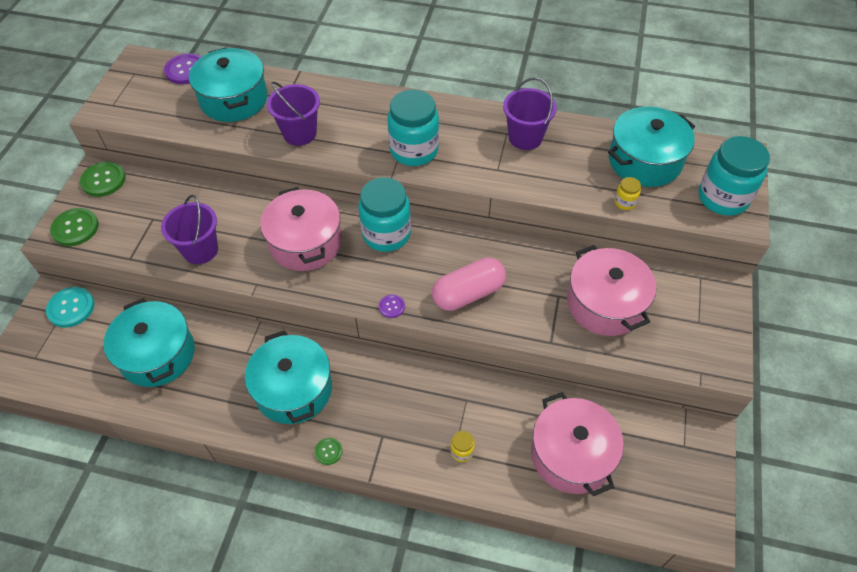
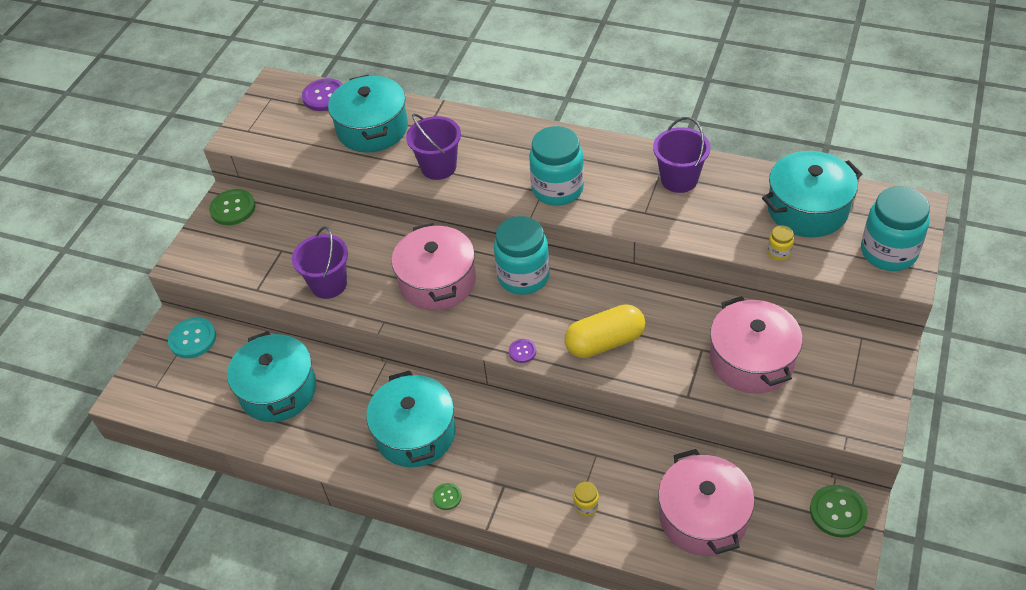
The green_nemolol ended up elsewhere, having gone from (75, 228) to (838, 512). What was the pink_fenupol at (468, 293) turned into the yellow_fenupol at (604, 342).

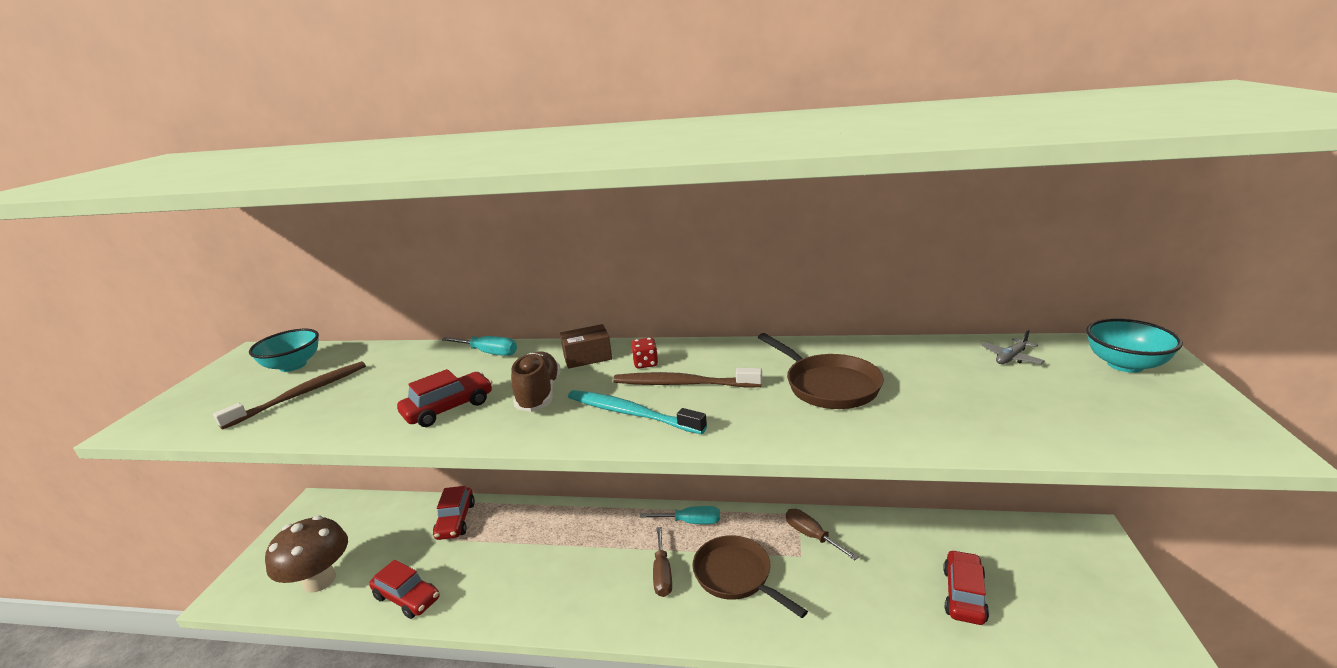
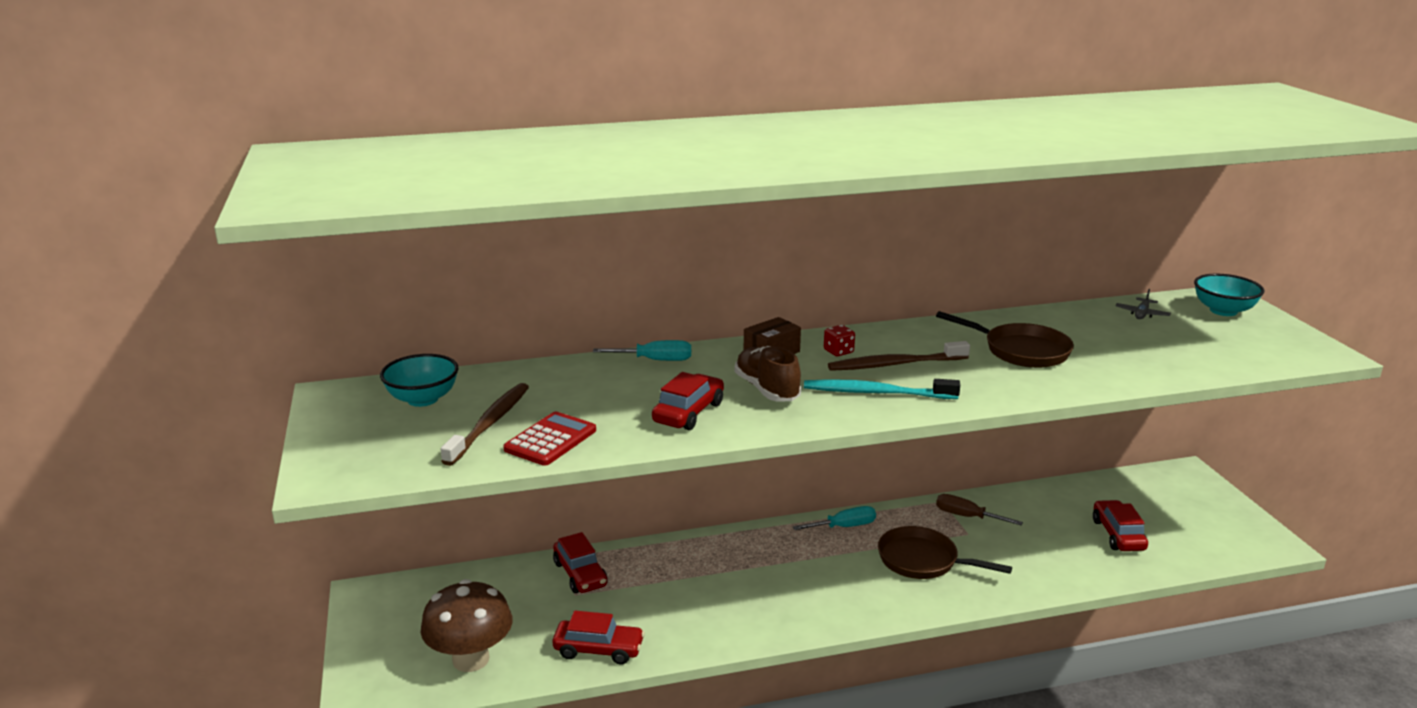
The second view lost the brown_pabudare at (662, 574). The second view gained the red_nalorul at (550, 440).

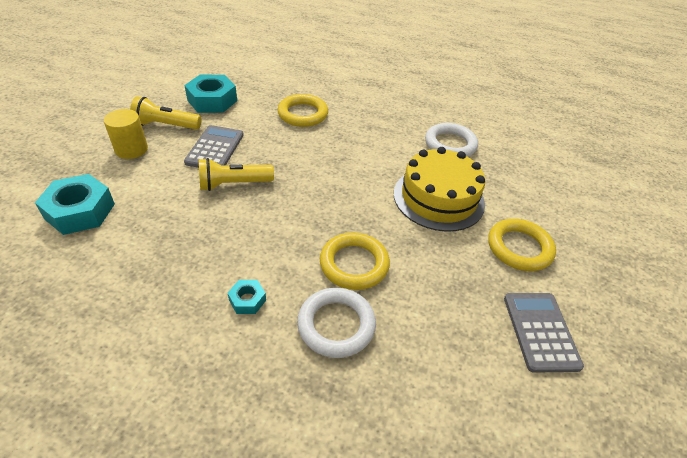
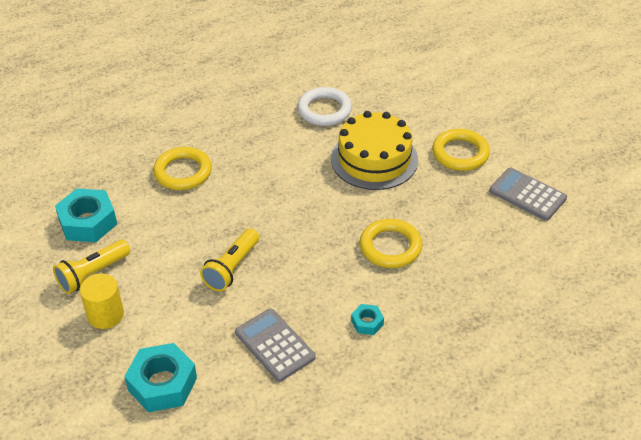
The grey_nalorul ended up elsewhere, having gone from (215, 148) to (275, 345). The second view lost the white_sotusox at (336, 325).

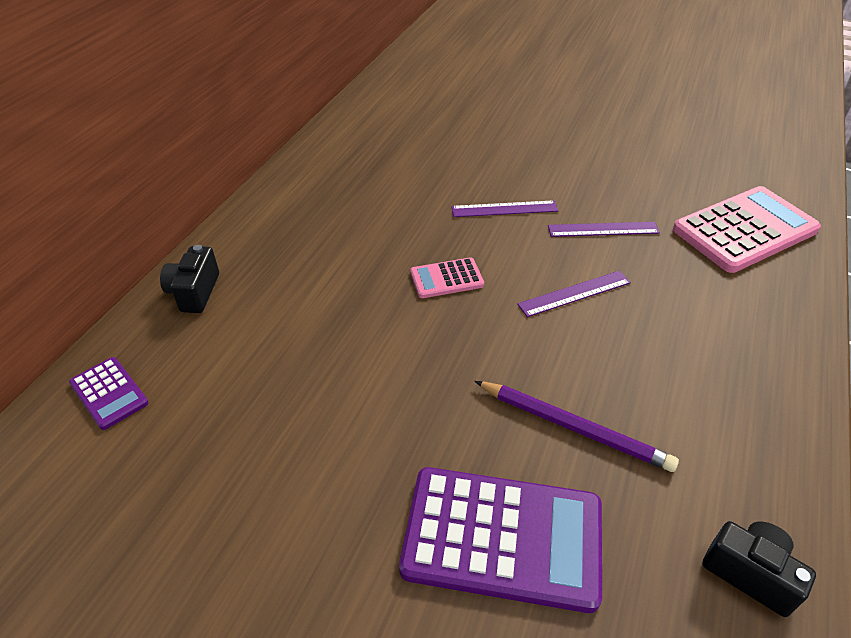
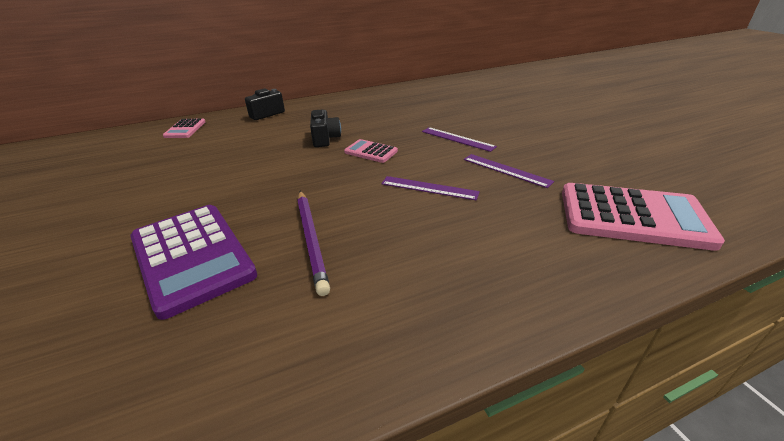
What was the purple_nalorul at (109, 393) turned into the pink_nalorul at (185, 129). The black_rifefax ended up elsewhere, having gone from (750, 573) to (325, 139).

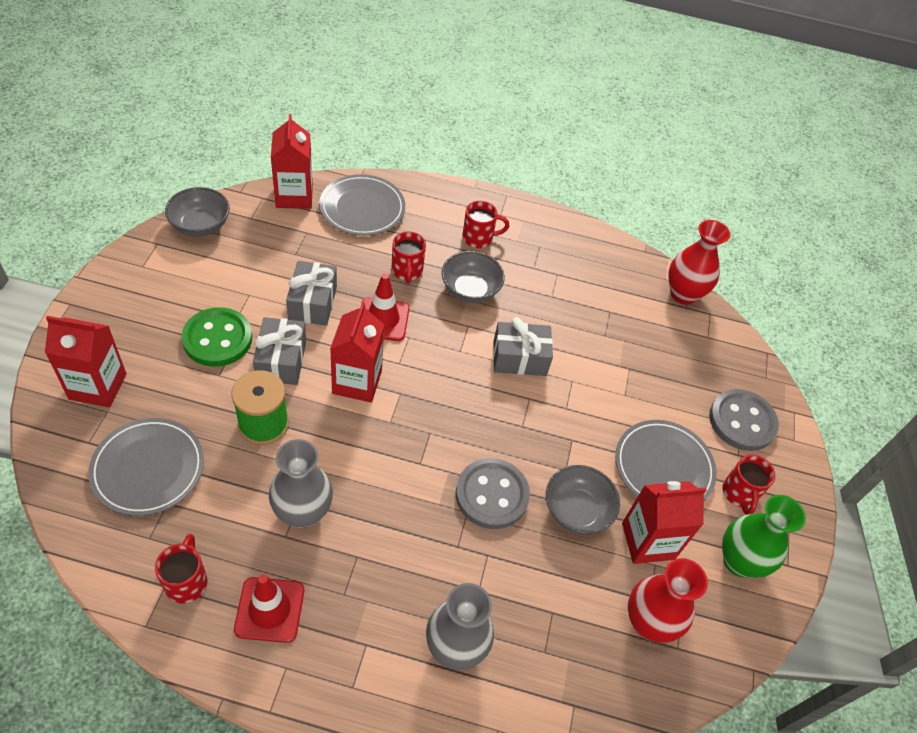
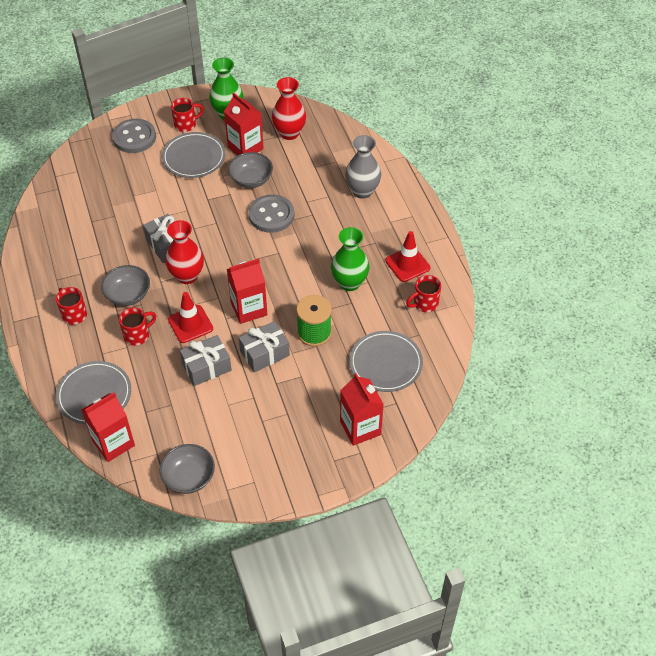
The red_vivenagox ended up elsewhere, having gone from (683, 294) to (187, 276). The second view lost the green_nemolol at (217, 339). What was the grey_vivenagox at (303, 512) turned into the green_vivenagox at (349, 282).

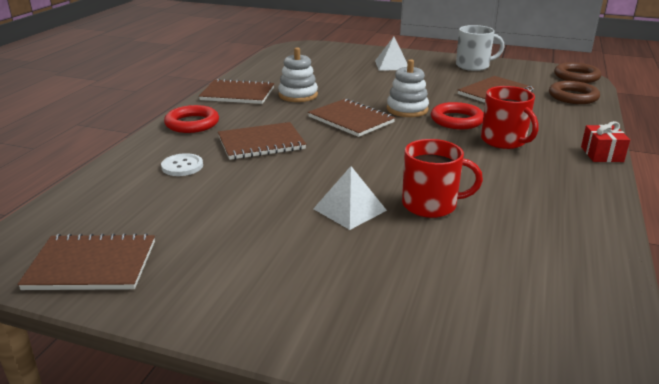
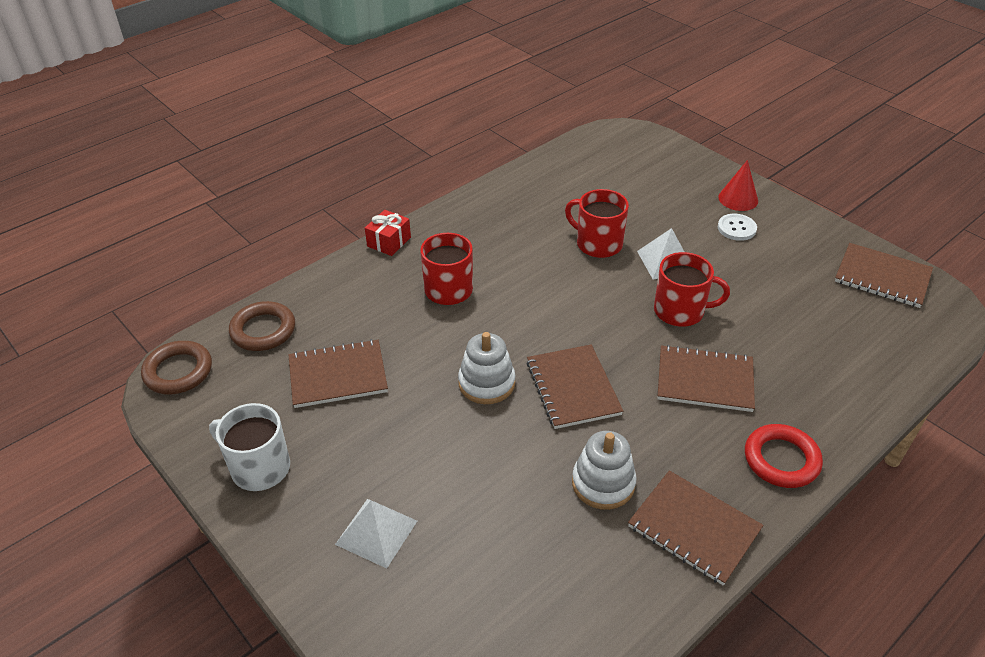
The second view lost the red_sotusox at (457, 120). The white_nemolol ended up elsewhere, having gone from (182, 166) to (736, 228). The second view gained the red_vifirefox at (738, 199). The second view gained the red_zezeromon at (680, 311).

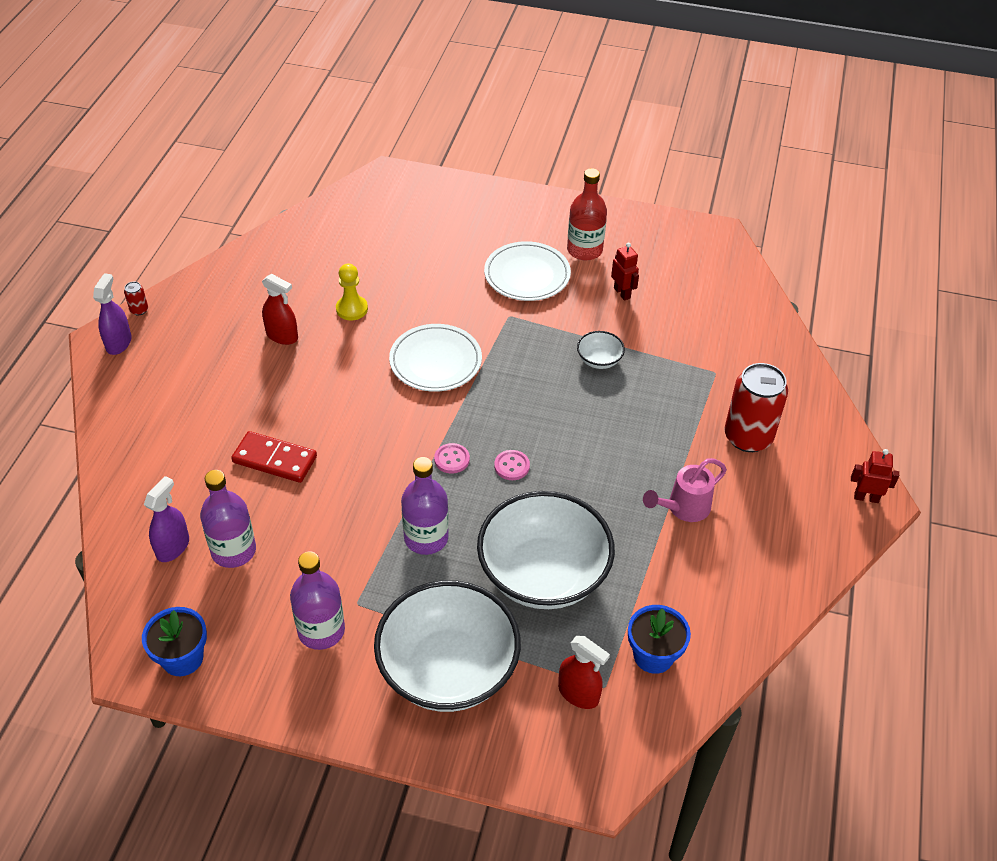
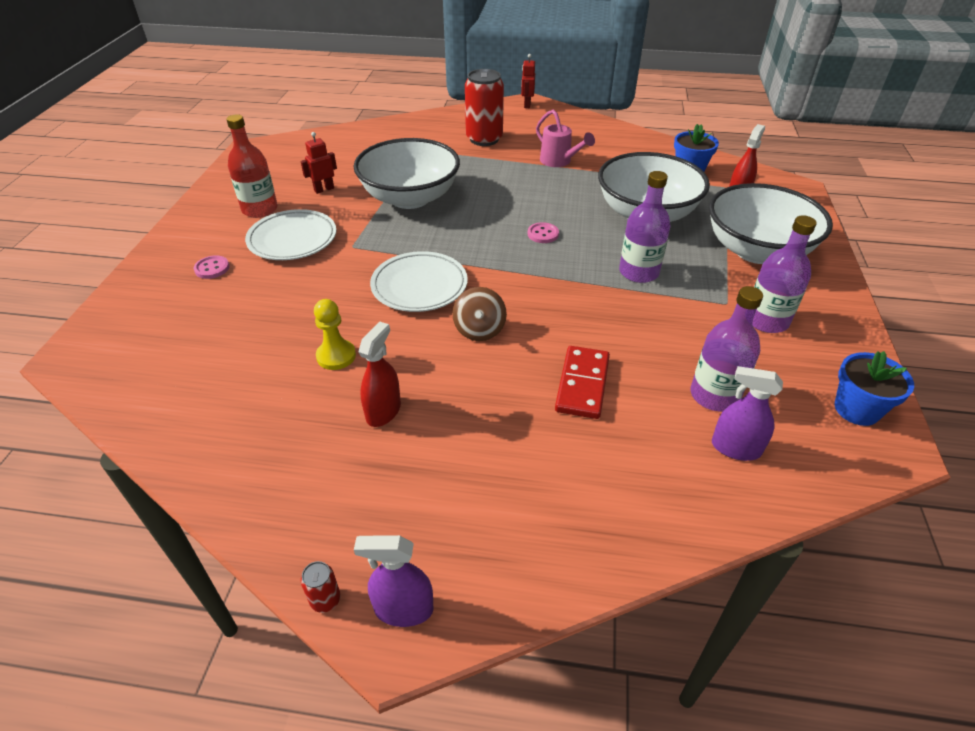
The size of the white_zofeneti at (599, 360) changed by a factor of 2.42. The pink_nemolol ended up elsewhere, having gone from (452, 459) to (212, 268). The second view gained the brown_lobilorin at (479, 330).

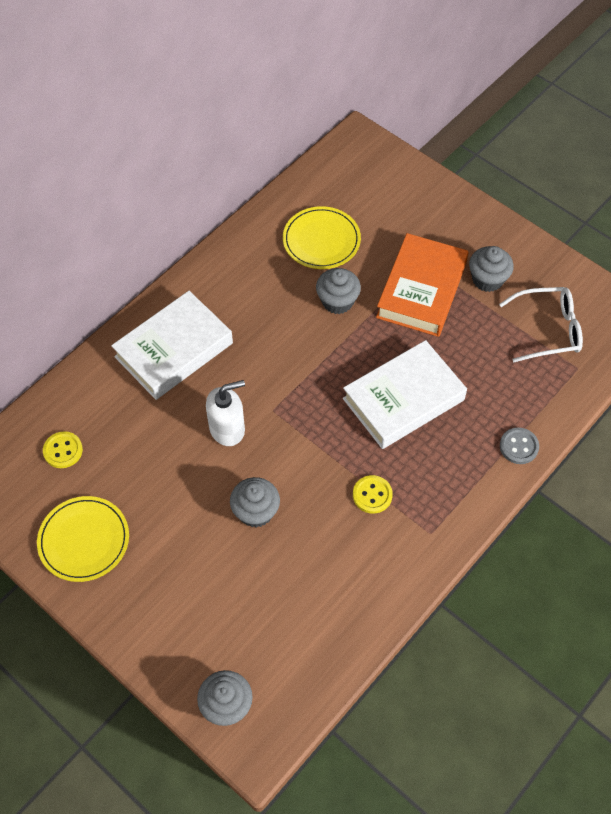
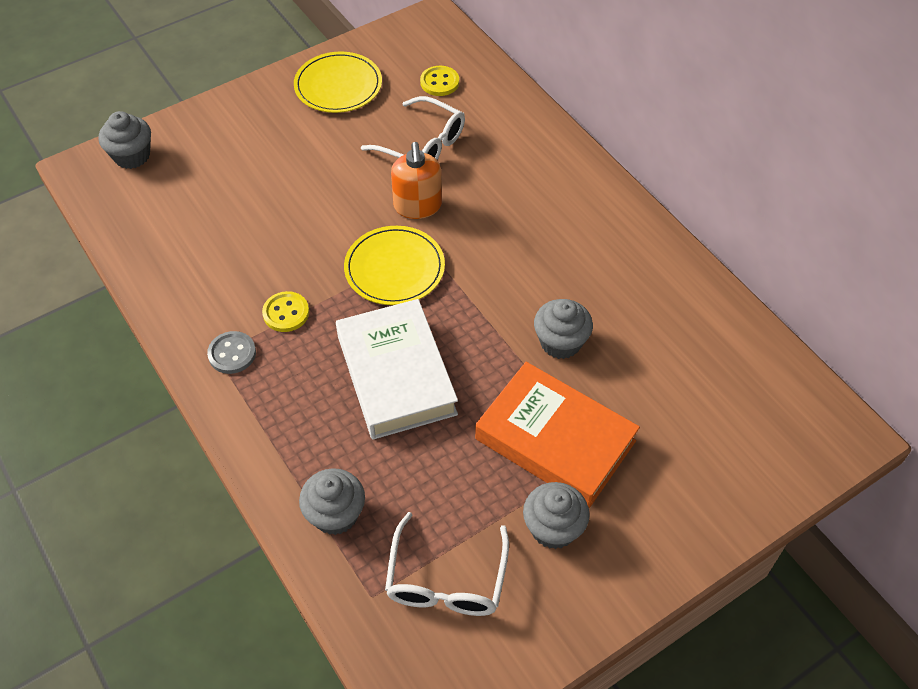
The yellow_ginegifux ended up elsewhere, having gone from (321, 240) to (394, 268). The second view lost the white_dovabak at (174, 350). What was the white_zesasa at (227, 429) turned into the orange_zesasa at (417, 206). The grey_nemolol ended up elsewhere, having gone from (519, 446) to (232, 353). The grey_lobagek ended up elsewhere, having gone from (256, 511) to (335, 514). The second view gained the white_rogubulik at (423, 145).

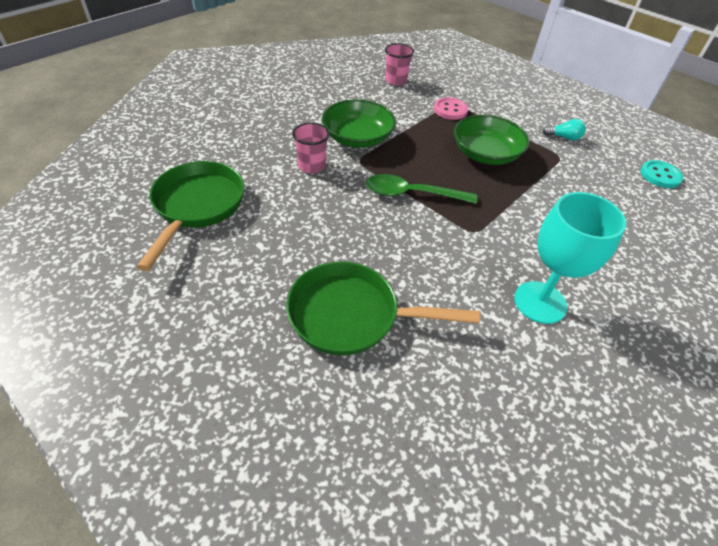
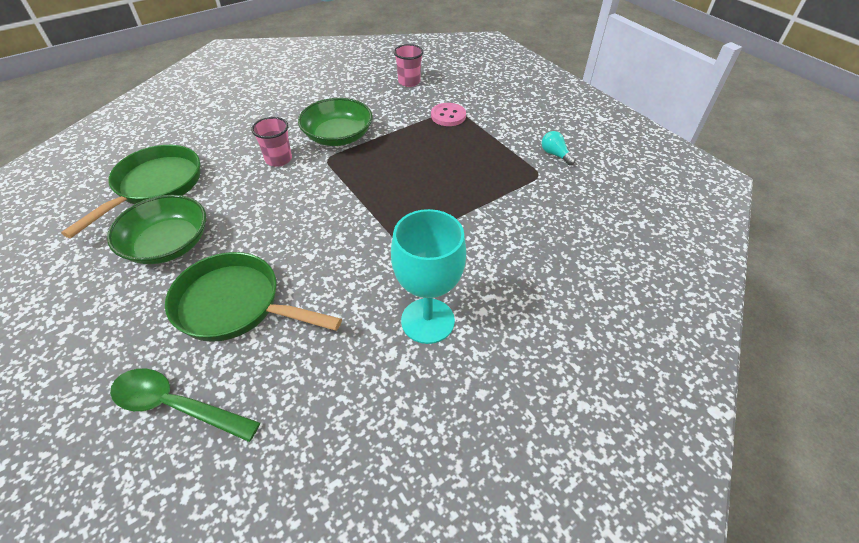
The green_zofeneti ended up elsewhere, having gone from (485, 154) to (168, 244). The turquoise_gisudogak at (563, 137) ended up facing another way, 150 degrees counterclockwise from before. The second view lost the turquoise_nemolol at (660, 175). The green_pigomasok ended up elsewhere, having gone from (412, 194) to (176, 406).

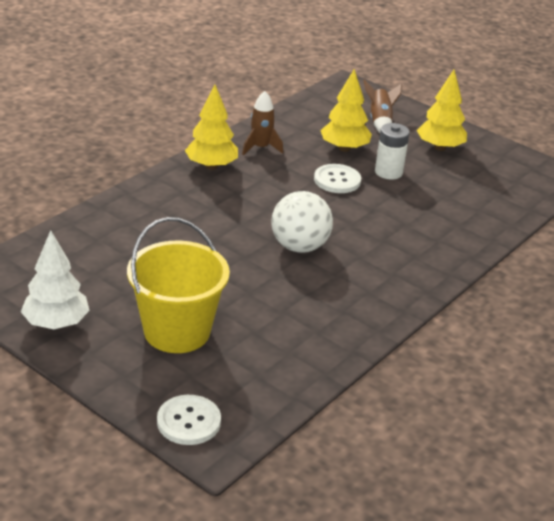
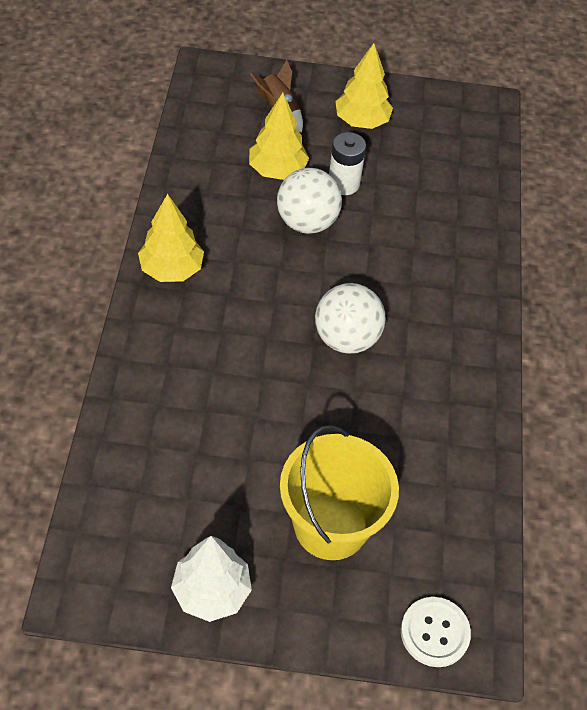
The second view lost the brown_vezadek at (260, 148). Where the white_nemolol stood at (337, 180), the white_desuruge came to stand at (307, 222).

